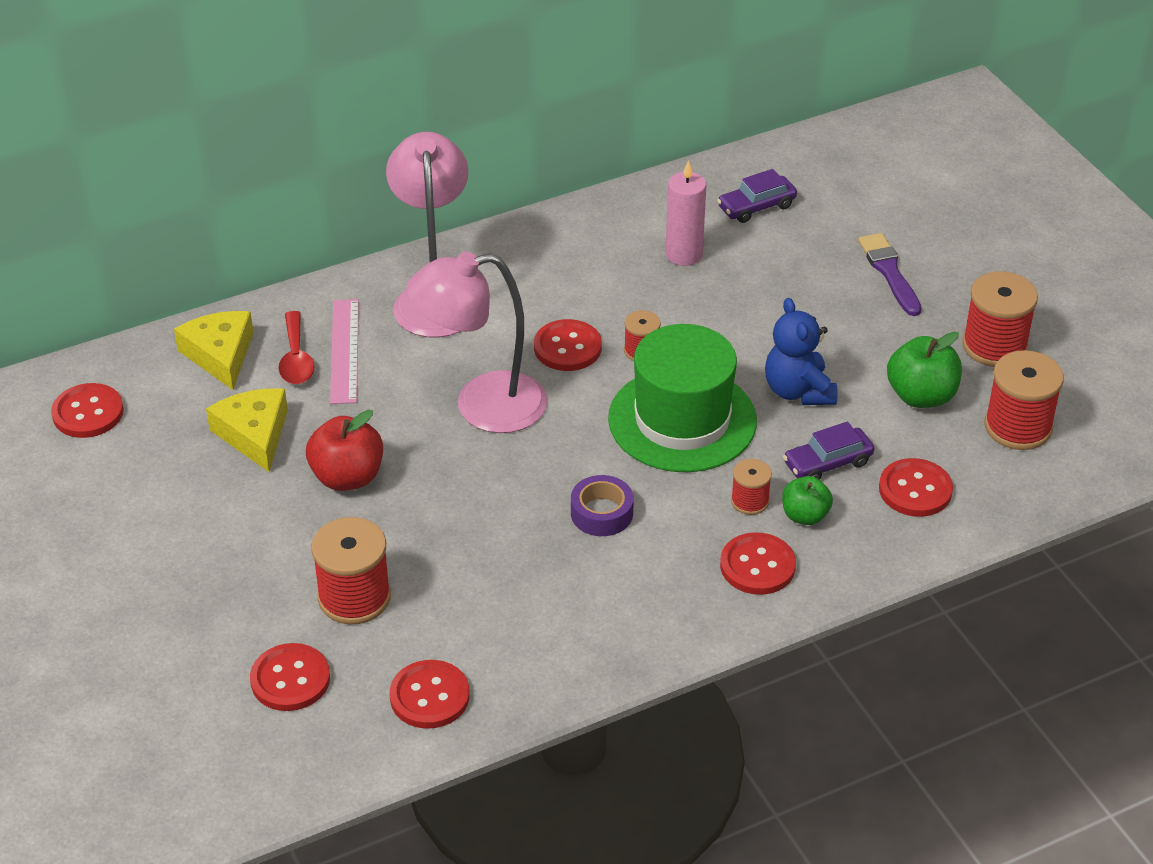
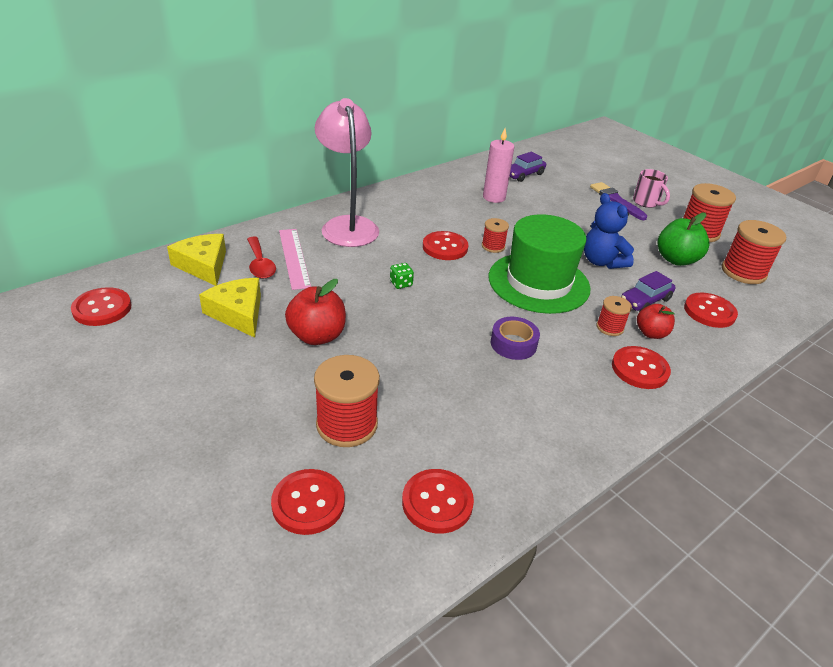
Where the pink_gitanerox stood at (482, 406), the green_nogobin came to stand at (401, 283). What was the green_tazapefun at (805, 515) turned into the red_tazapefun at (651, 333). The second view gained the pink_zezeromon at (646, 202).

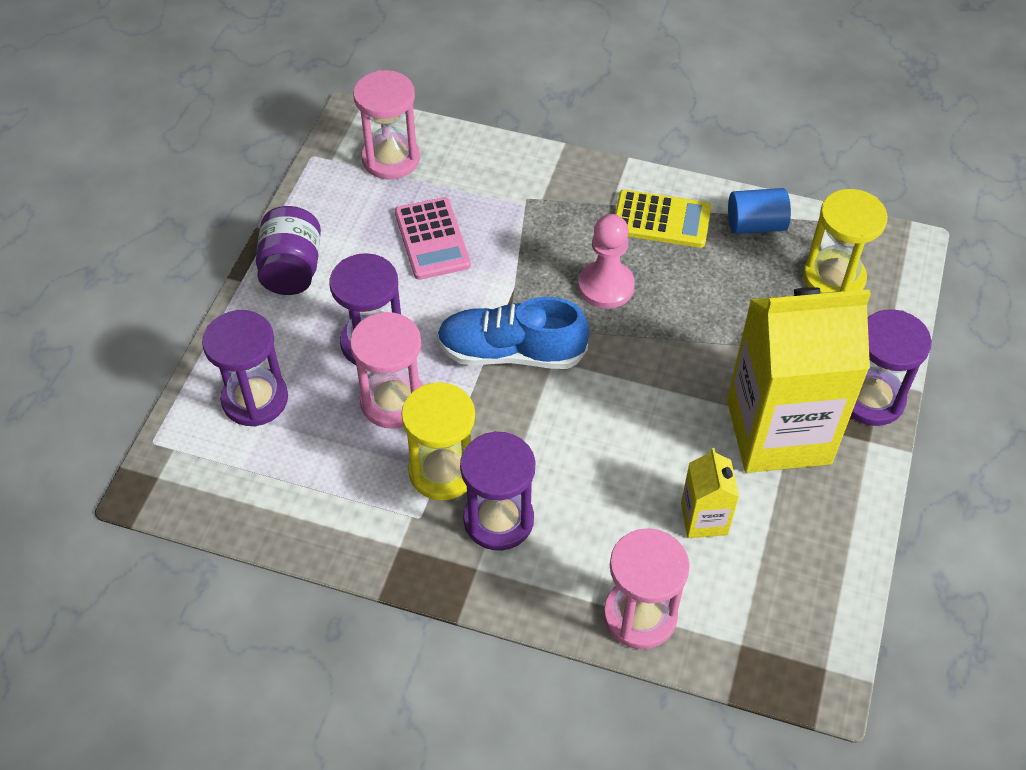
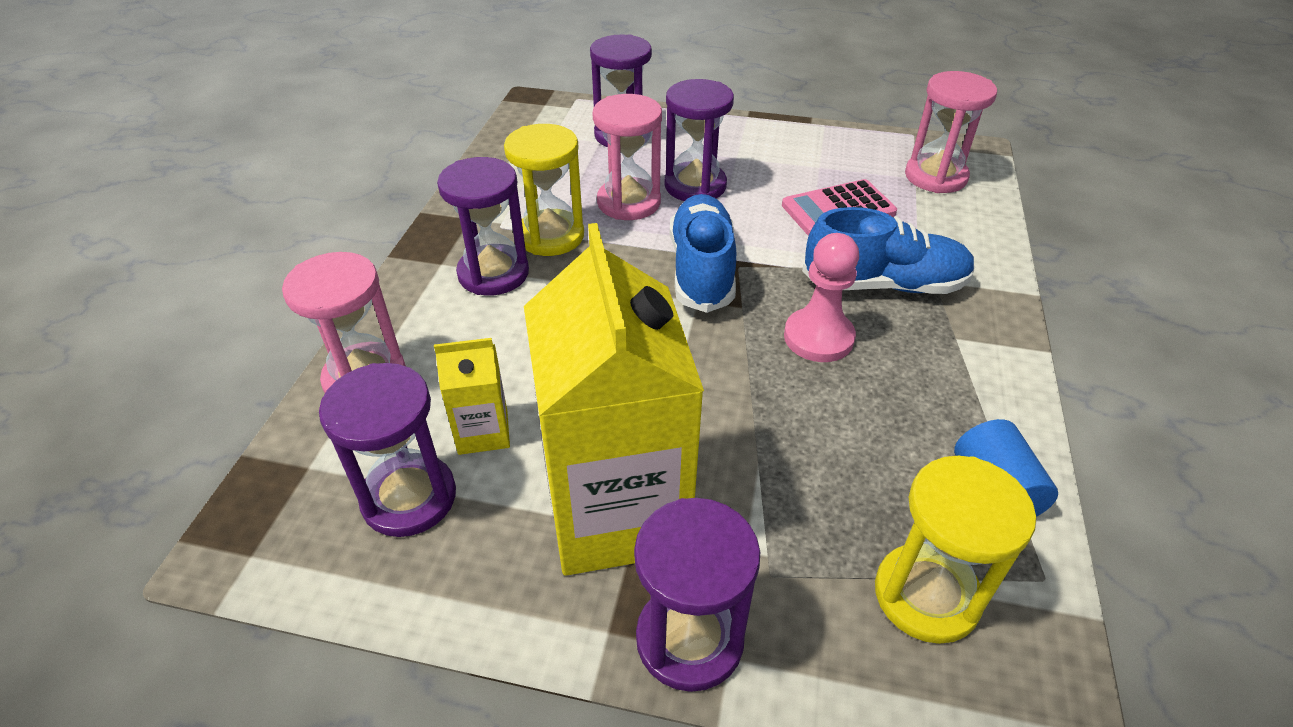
The second view lost the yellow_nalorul at (661, 220). The second view lost the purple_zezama at (292, 269). The second view gained the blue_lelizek at (884, 284). The second view gained the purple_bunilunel at (409, 498).

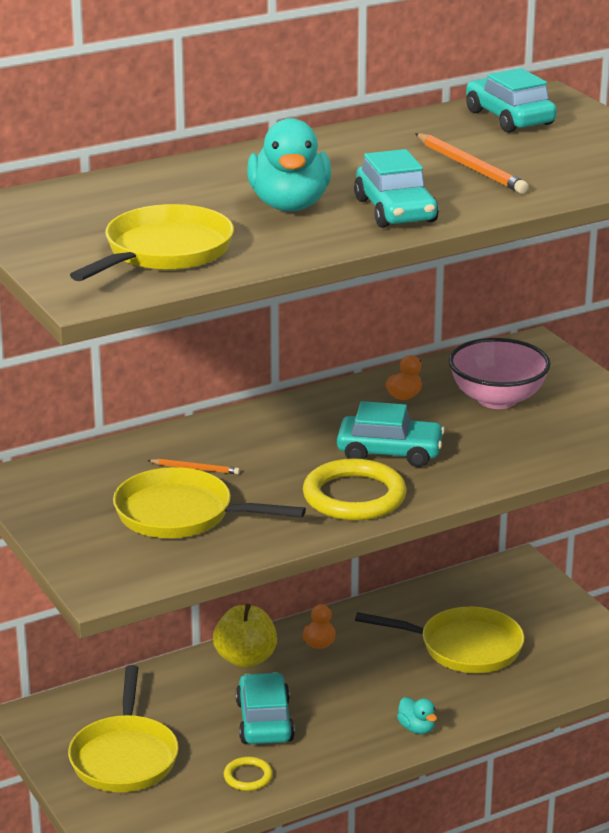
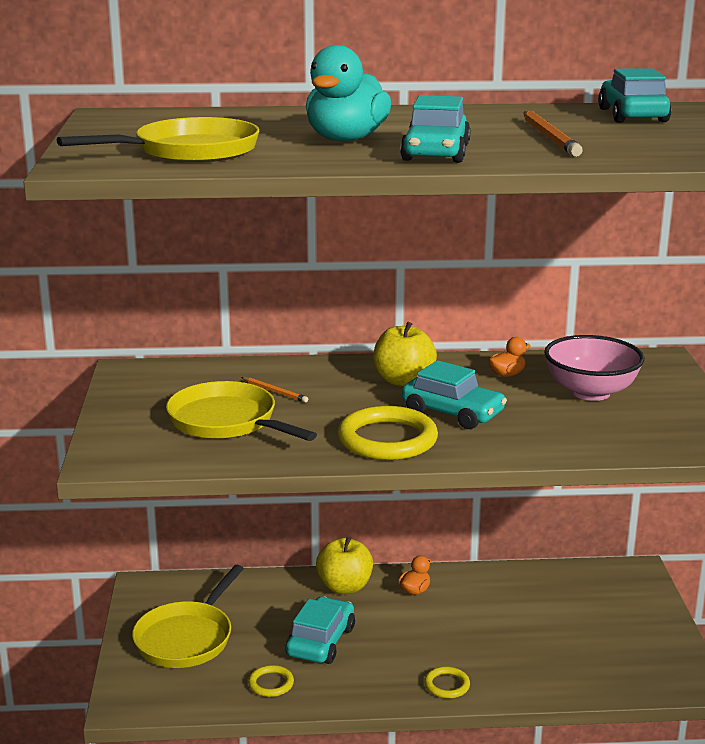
The second view lost the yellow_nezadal at (464, 647). Where the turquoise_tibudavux stood at (416, 728), the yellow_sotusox came to stand at (447, 685). The second view gained the yellow_tazapefun at (403, 381).

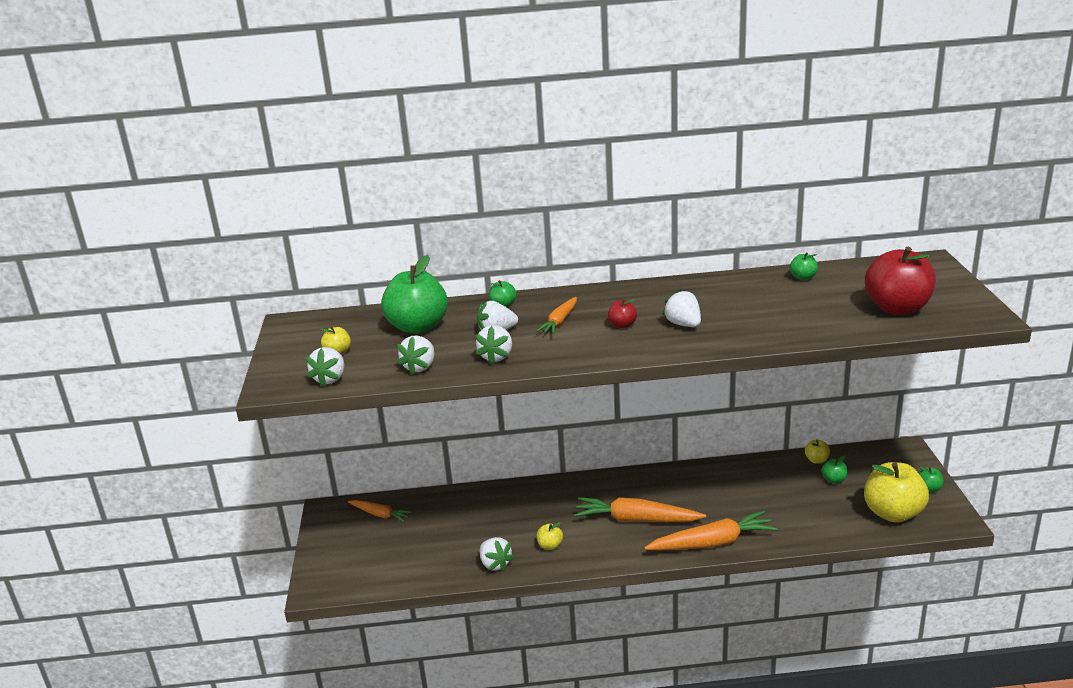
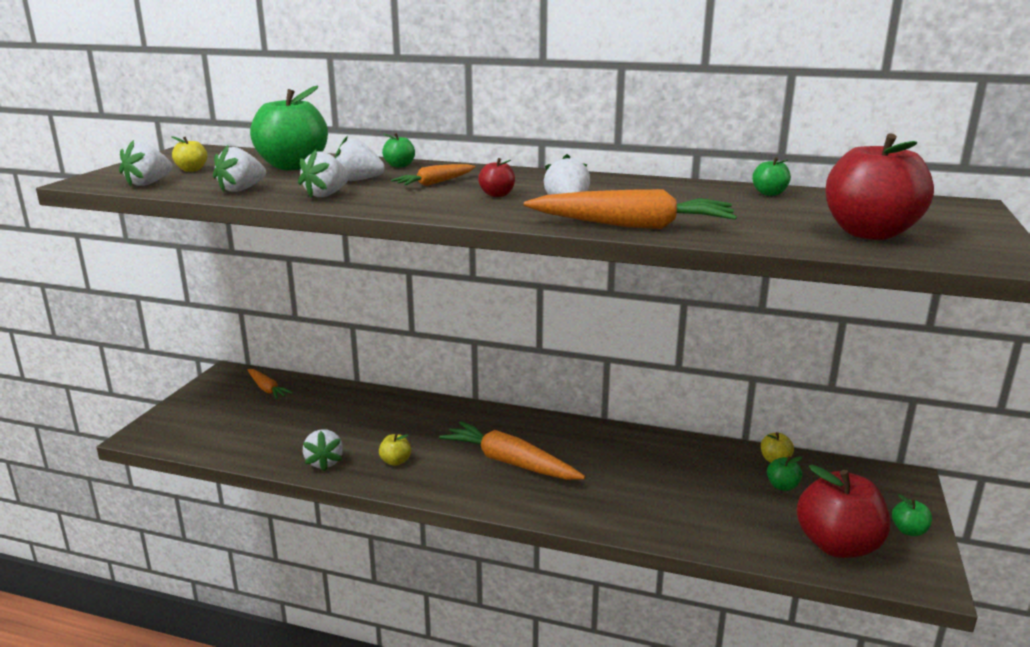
What was the yellow_tazapefun at (893, 513) turned into the red_tazapefun at (837, 545). The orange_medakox ended up elsewhere, having gone from (712, 543) to (632, 226).

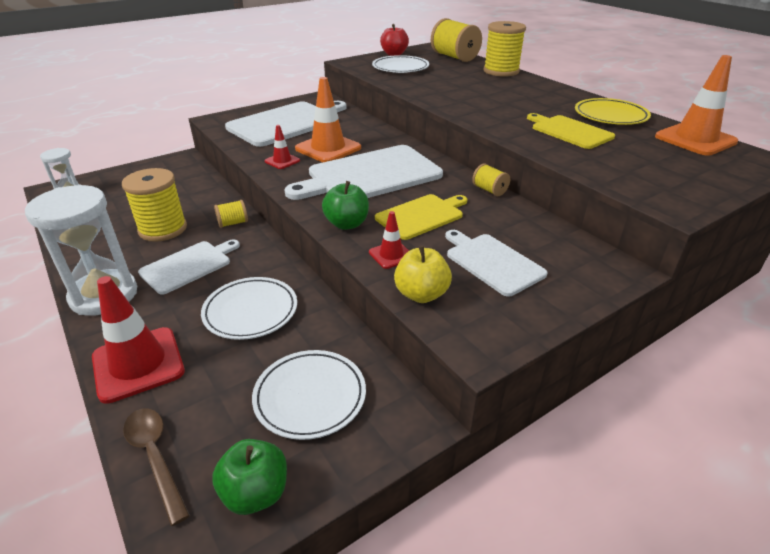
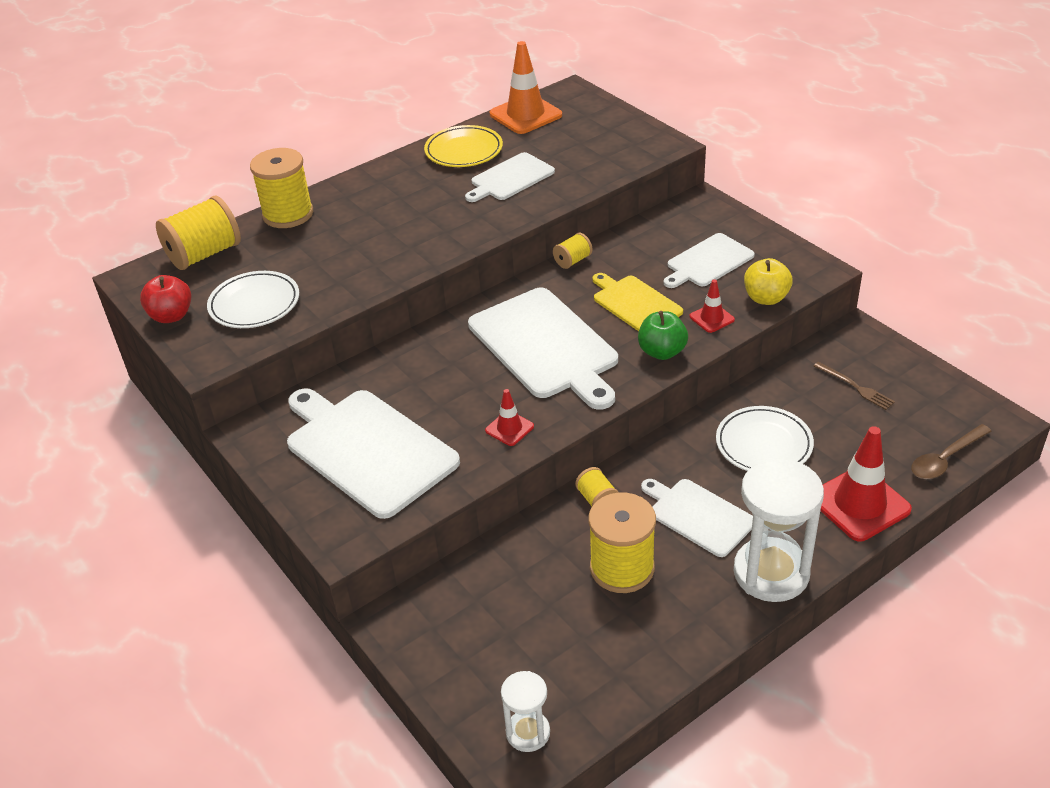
The second view lost the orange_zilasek at (328, 148). What was the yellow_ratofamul at (569, 131) turned into the white_ratofamul at (510, 178). Where the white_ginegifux stood at (310, 397), the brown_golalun came to stand at (855, 387). The second view lost the green_tazapefun at (255, 493).

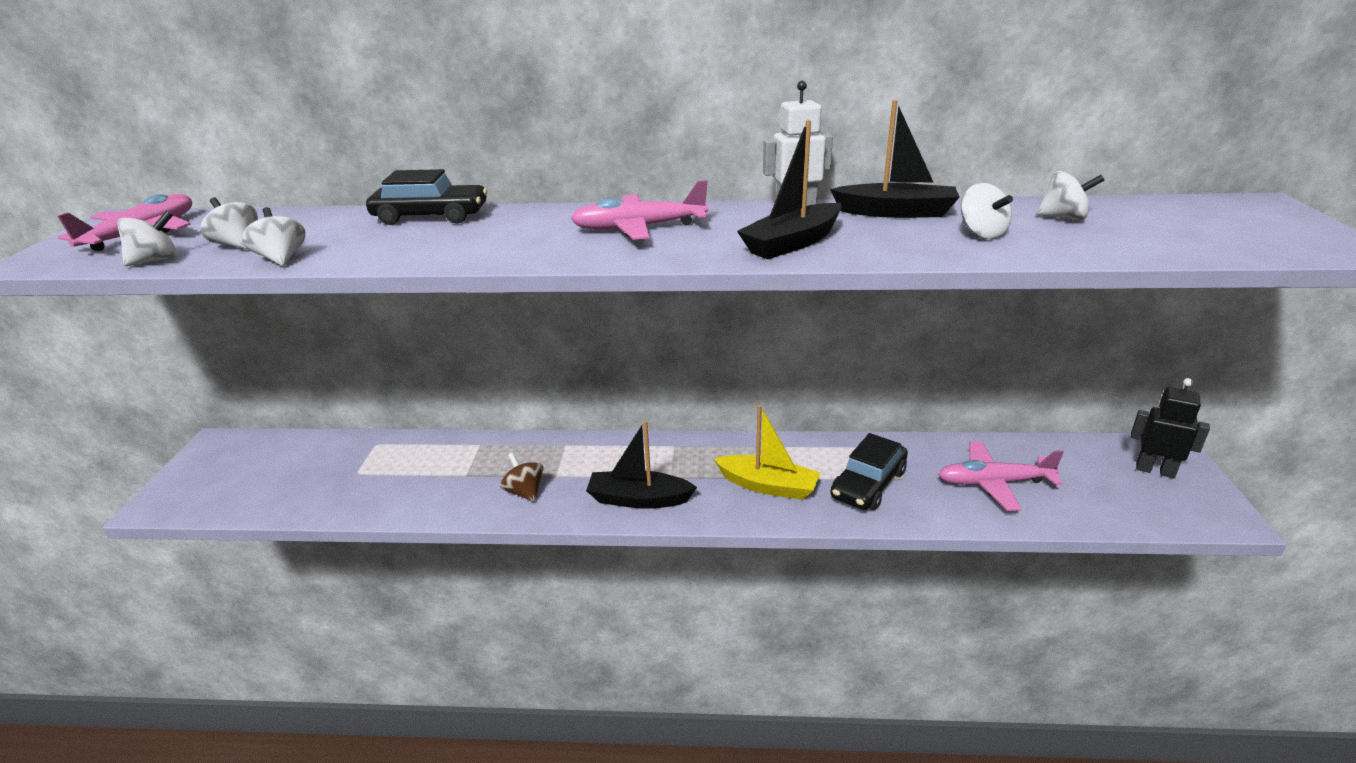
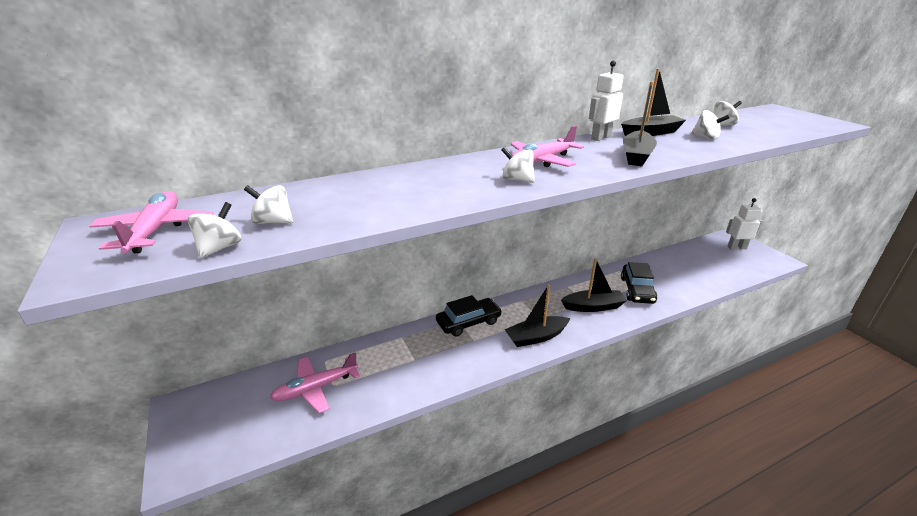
The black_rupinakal ended up elsewhere, having gone from (431, 216) to (468, 322). The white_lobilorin ended up elsewhere, having gone from (281, 259) to (517, 180). What was the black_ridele at (1155, 470) turned into the white_ridele at (736, 247). What was the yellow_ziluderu at (768, 486) turned into the black_ziluderu at (593, 306). The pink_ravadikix ended up elsewhere, having gone from (994, 483) to (316, 388). The second view lost the brown_lobilorin at (525, 492).

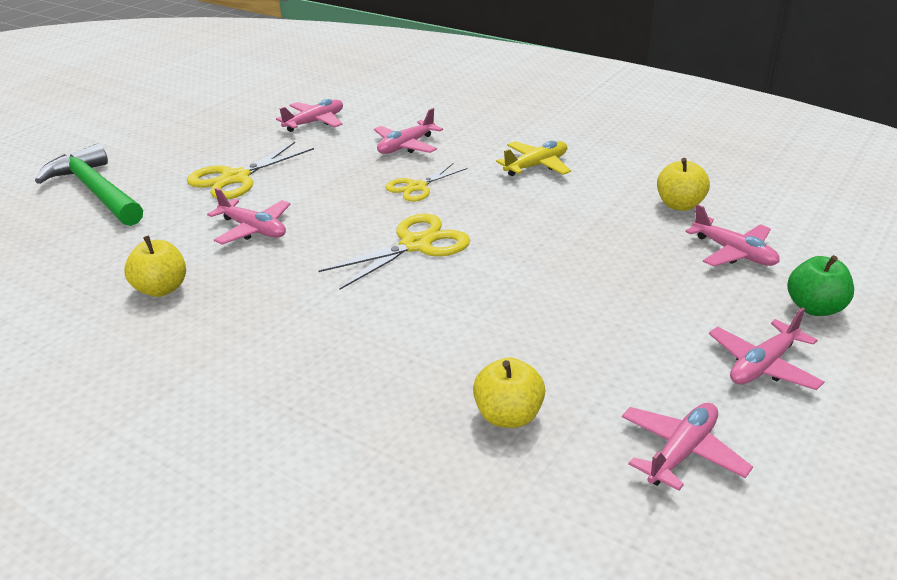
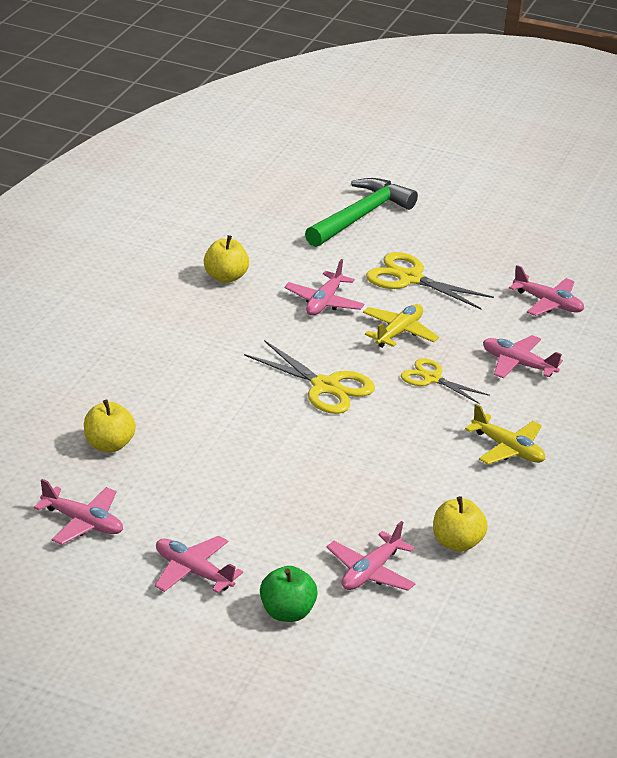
The second view gained the yellow_ravadikix at (399, 332).

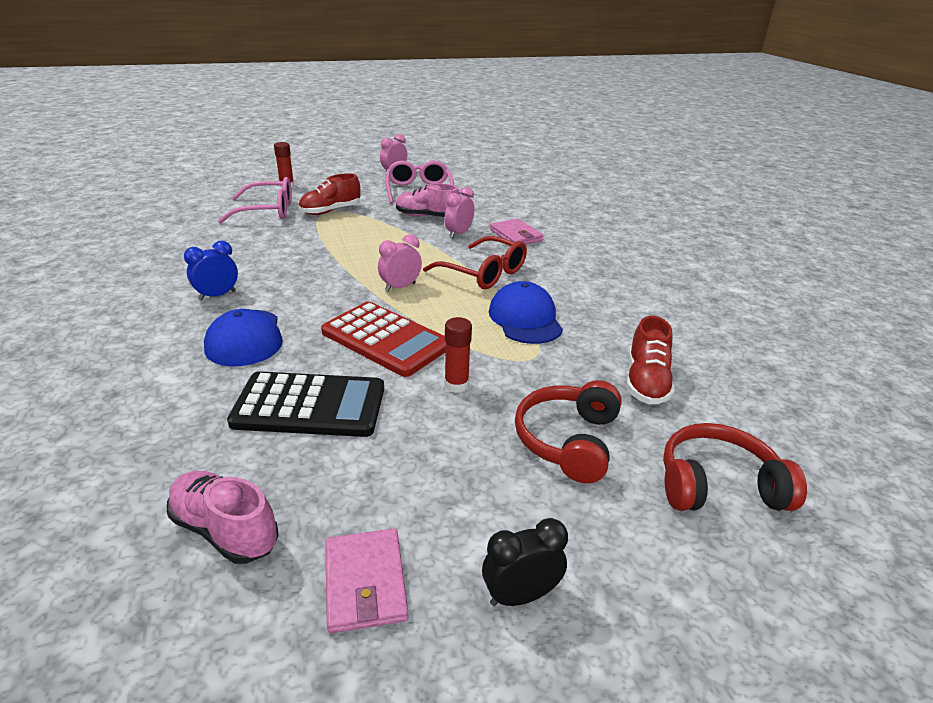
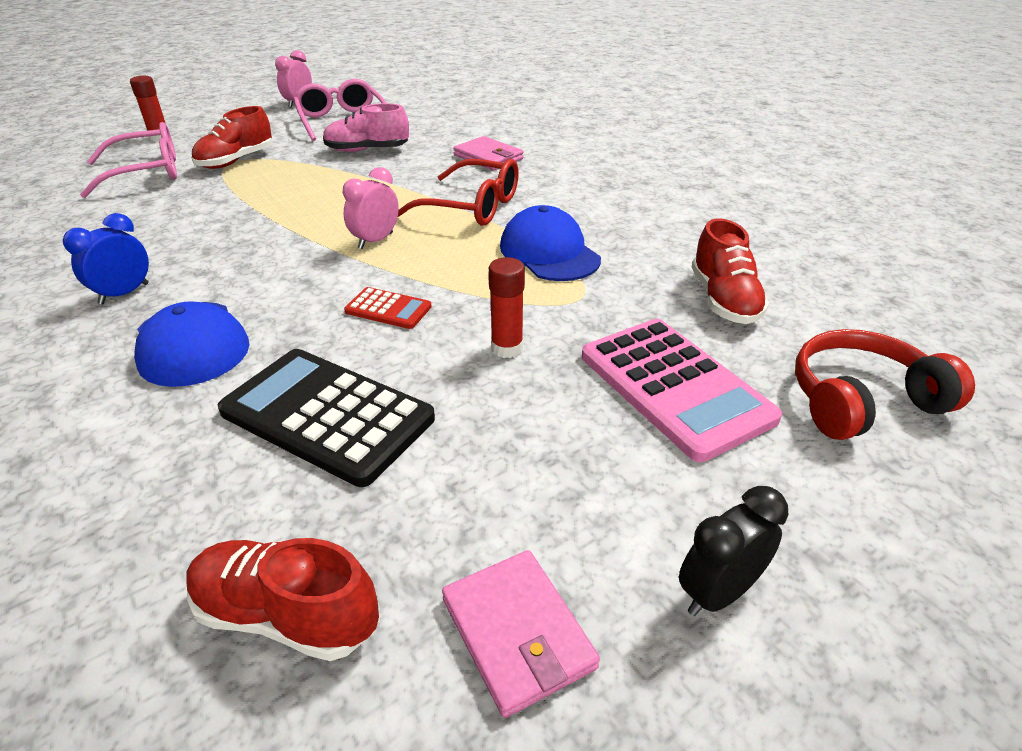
The second view lost the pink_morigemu at (459, 234). The size of the red_nalorul at (385, 339) changed by a factor of 0.48. The black_nalorul at (310, 406) ended up facing another way, 135 degrees counterclockwise from before. Where the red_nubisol stood at (568, 441), the pink_nalorul came to stand at (674, 387). What was the pink_lelizek at (225, 530) turned into the red_lelizek at (286, 615).

